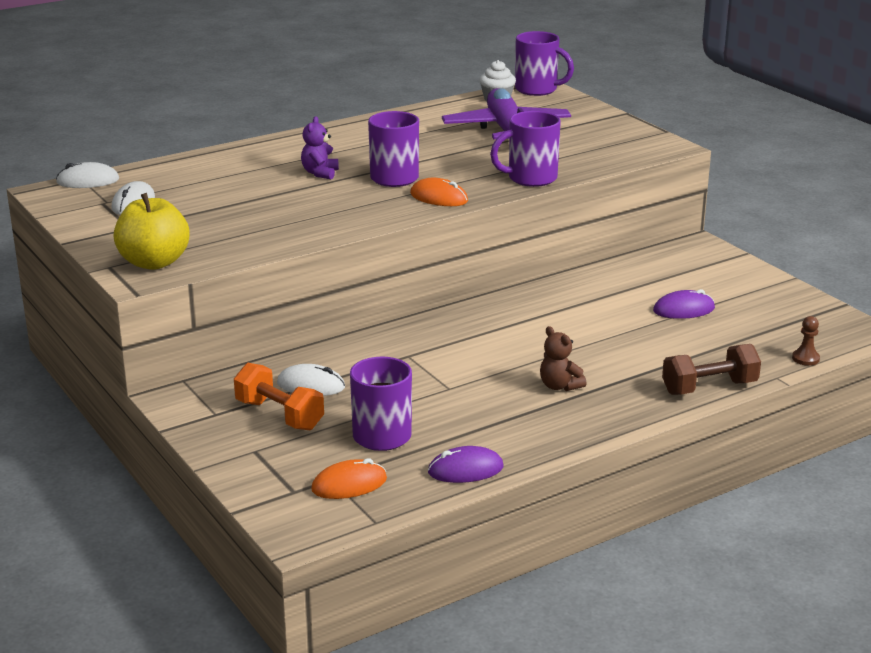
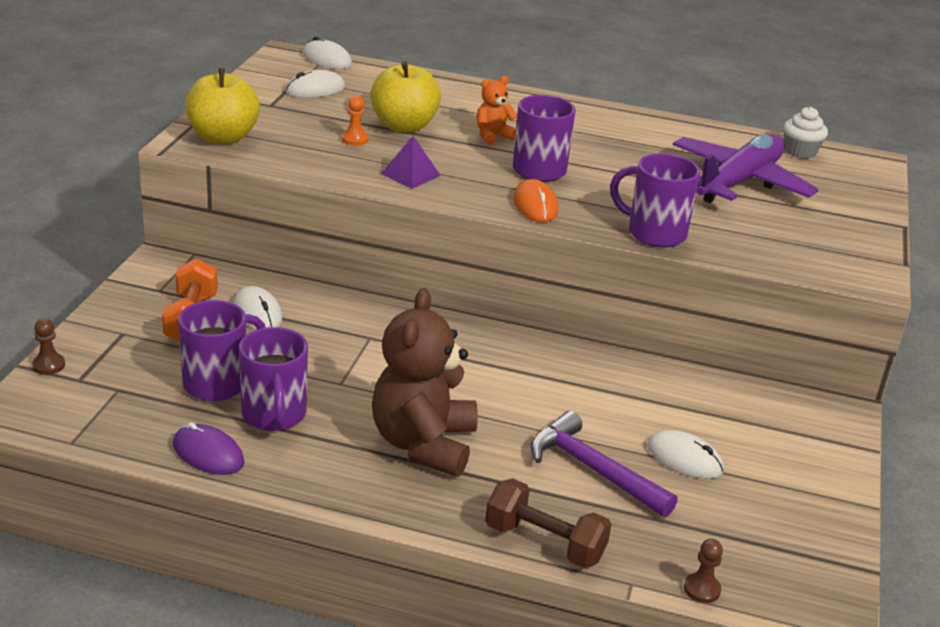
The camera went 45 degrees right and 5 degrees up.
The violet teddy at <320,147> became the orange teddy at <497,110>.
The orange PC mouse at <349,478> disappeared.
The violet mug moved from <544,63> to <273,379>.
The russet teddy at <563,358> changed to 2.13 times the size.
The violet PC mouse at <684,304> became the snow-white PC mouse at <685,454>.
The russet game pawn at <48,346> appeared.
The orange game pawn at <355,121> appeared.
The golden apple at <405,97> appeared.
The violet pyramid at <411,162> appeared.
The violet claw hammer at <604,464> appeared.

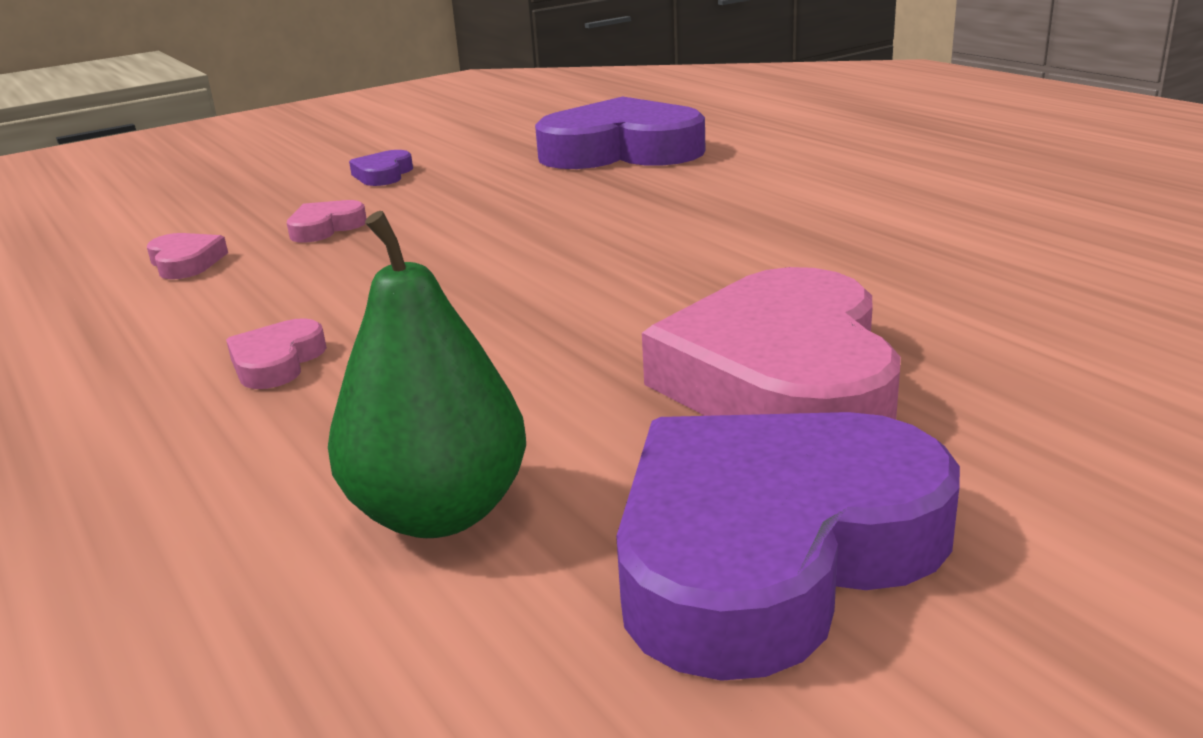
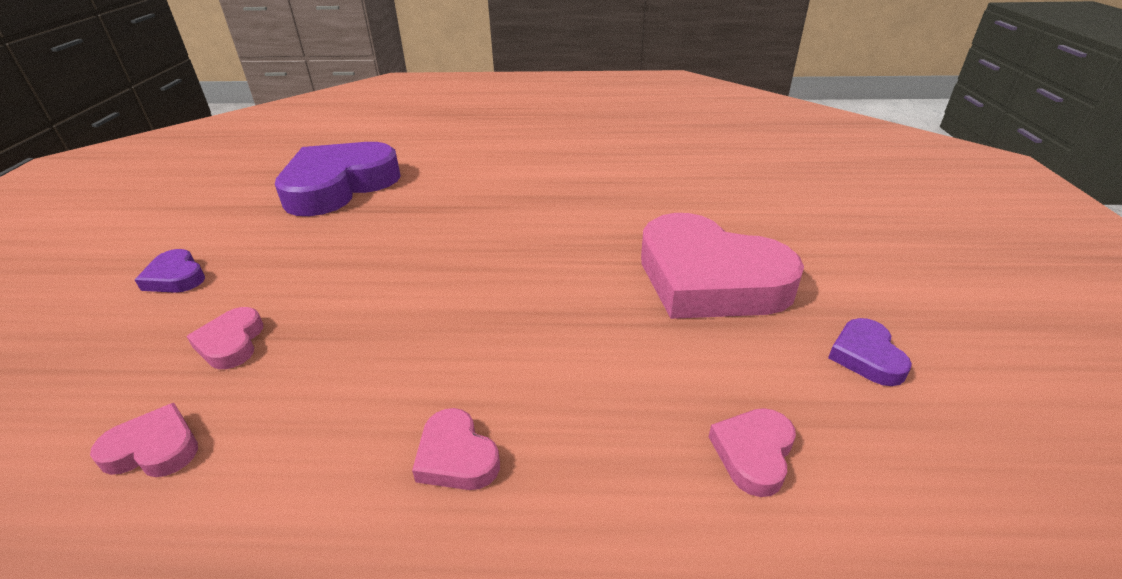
The camera went 55 degrees left and 10 degrees up.
The leaf-green toy pear at <427,374> was replaced by the pink love heart at <752,452>.
The violet love heart at <788,546> changed to 0.42 times the size.

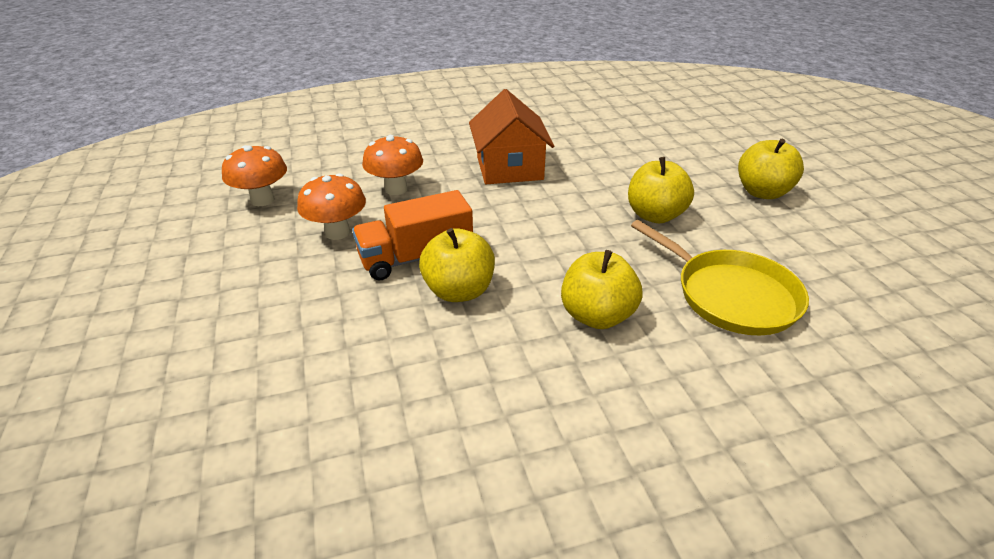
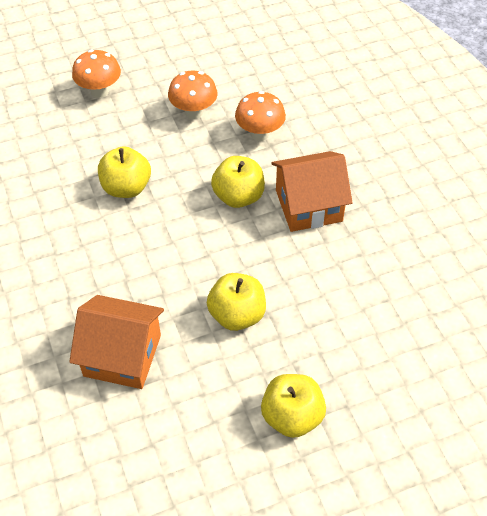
The camera went 85 degrees right and 15 degrees up.
The orange mushroom moved from <254,175> to <96,74>.
The orange lorry at <412,235> disappeared.
The golden apple moved from <602,289> to <238,182>.
The golden frying pan at <720,277> was replaced by the orange house at <116,342>.

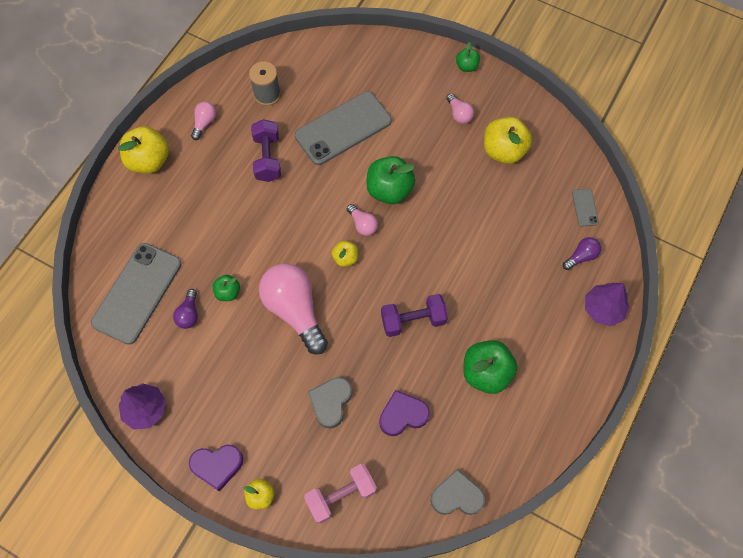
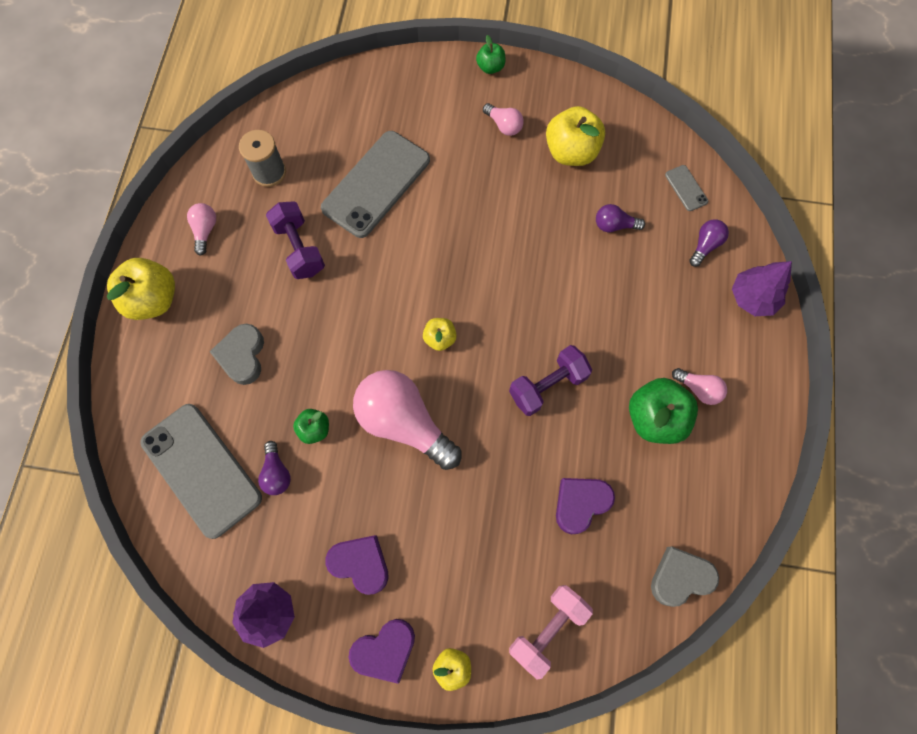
The camera went 20 degrees left and 5 degrees up.
The ash-grey phone at <136,294> turned 45 degrees counterclockwise.
The ash-grey love heart moved from <330,403> to <237,354>.
The pink bulb moved from <362,220> to <699,386>.
The leaf-green apple at <390,180> disappeared.
The violet love heart at <357,565> appeared.
The violet bulb at <620,218> appeared.

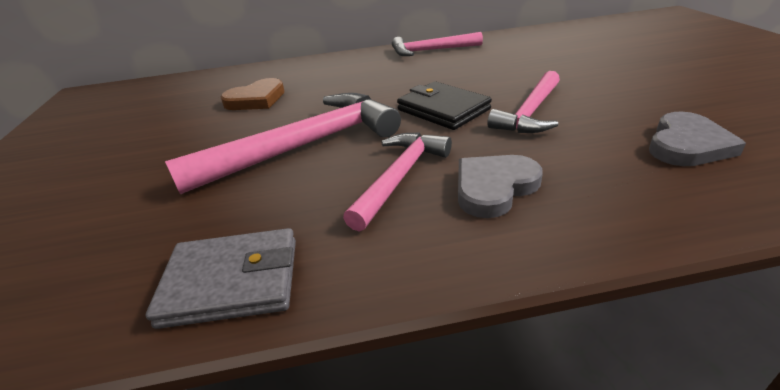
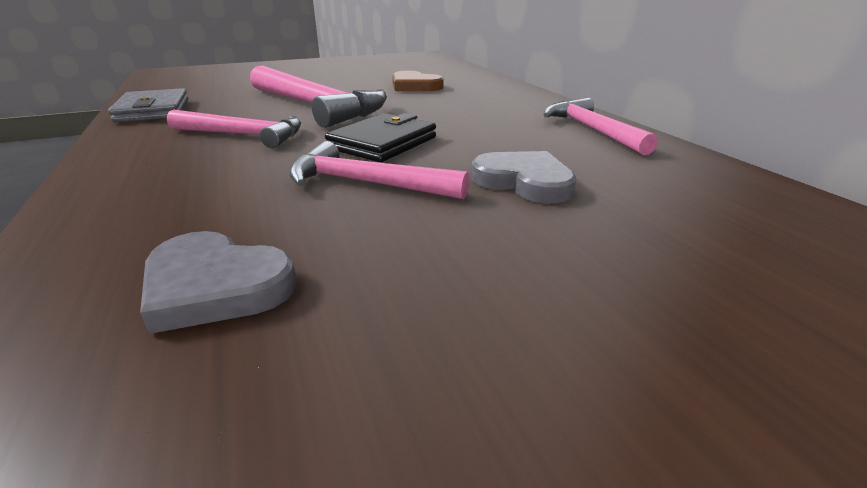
The camera went 75 degrees right and 5 degrees down.
The ash-grey love heart moved from <500,186> to <524,177>.

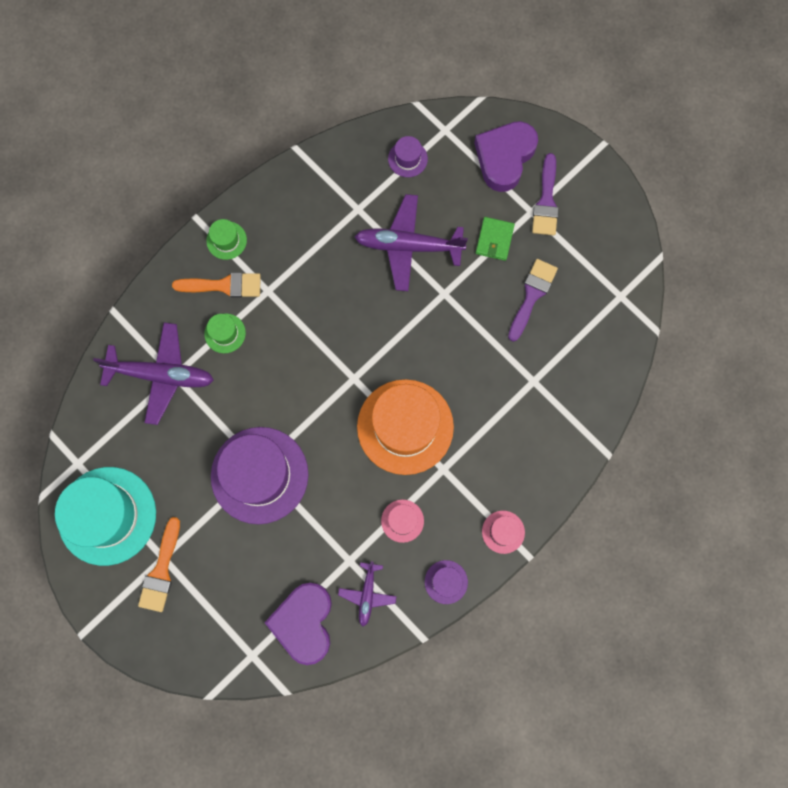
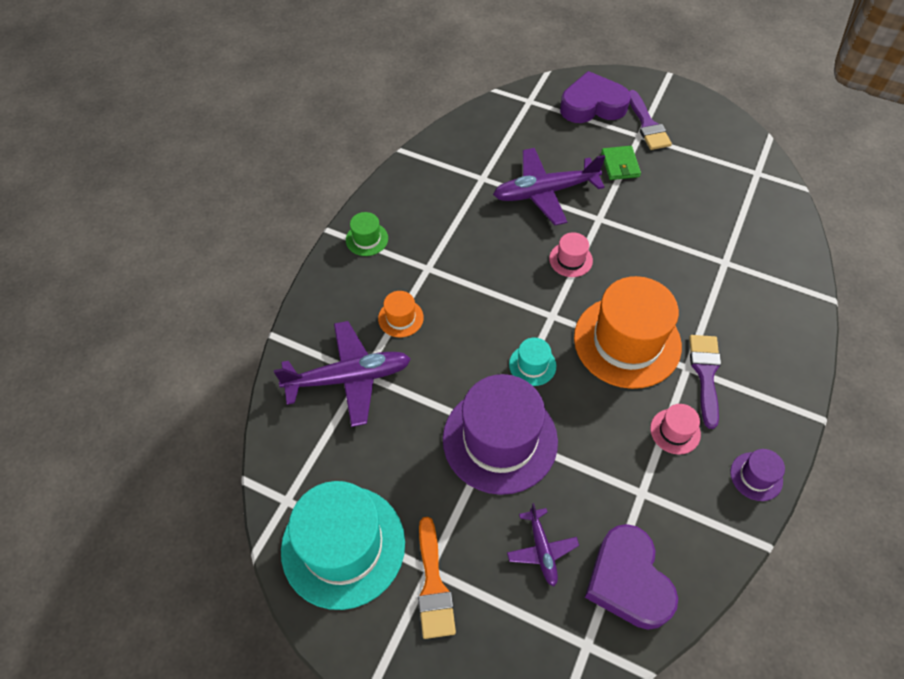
The camera went 20 degrees left and 20 degrees down.
The orange paint brush at <216,285> disappeared.
The leaf-green hat at <225,333> became the orange hat at <401,314>.
The violet toy plane moved from <367,593> to <543,544>.
The violet hat at <408,156> disappeared.
The violet love heart at <506,156> turned 75 degrees clockwise.
The pink hat moved from <503,532> to <571,254>.
The violet paint brush moved from <533,300> to <705,382>.
The turquoise hat at <532,362> appeared.

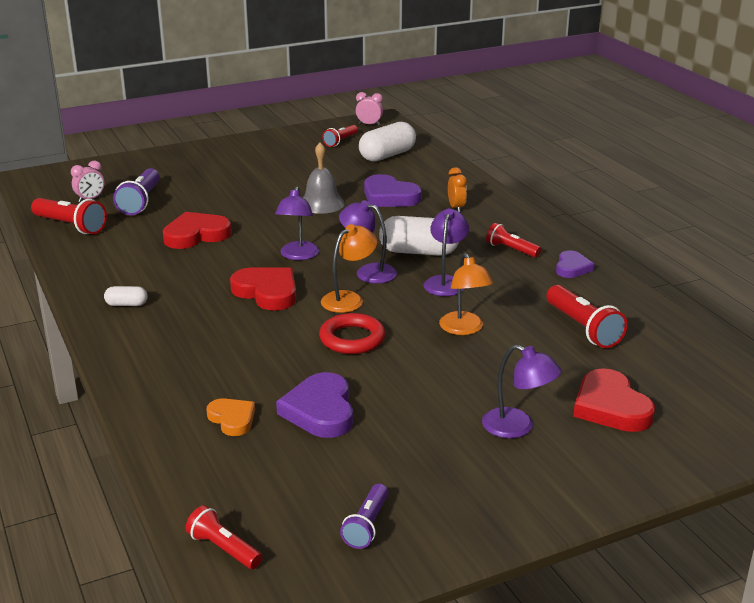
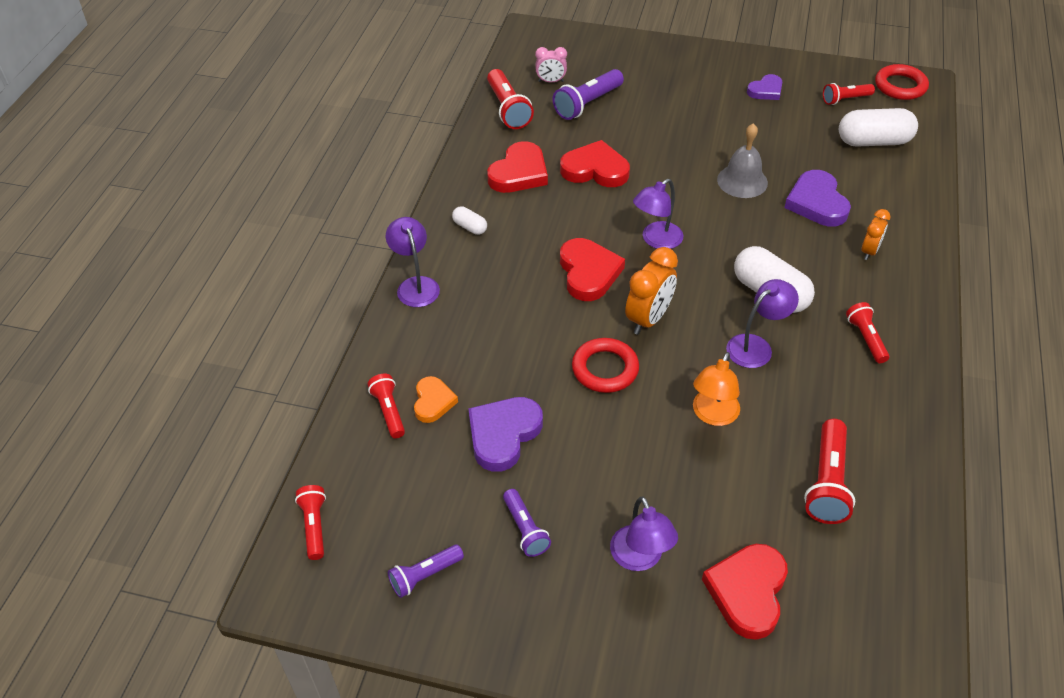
The camera went 40 degrees right and 20 degrees up.
The orange desk lamp at <349,268> was replaced by the orange bedside clock at <651,291>.
The violet desk lamp moved from <368,241> to <413,262>.
The pink bedside clock at <369,109> was replaced by the scarlet torus at <902,82>.
The violet love heart moved from <575,264> to <764,87>.
The scarlet torch at <386,405> appeared.
The scarlet love heart at <517,167> appeared.
The violet torch at <527,523> appeared.

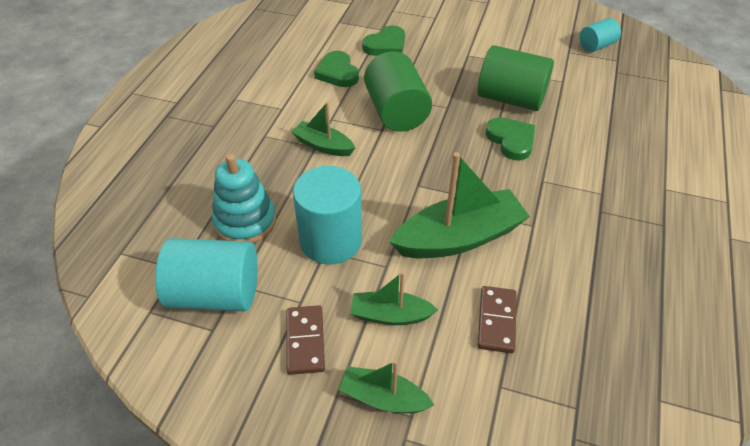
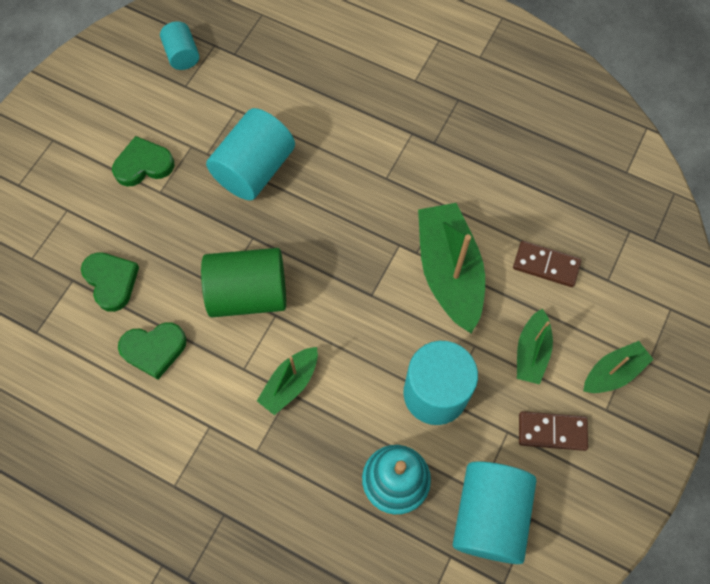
The camera went 80 degrees left and 20 degrees up.
The leaf-green sailboat at <386,386> turned 150 degrees counterclockwise.
The leaf-green cylinder at <515,78> became the turquoise cylinder at <250,154>.
The leaf-green love heart moved from <510,139> to <143,161>.

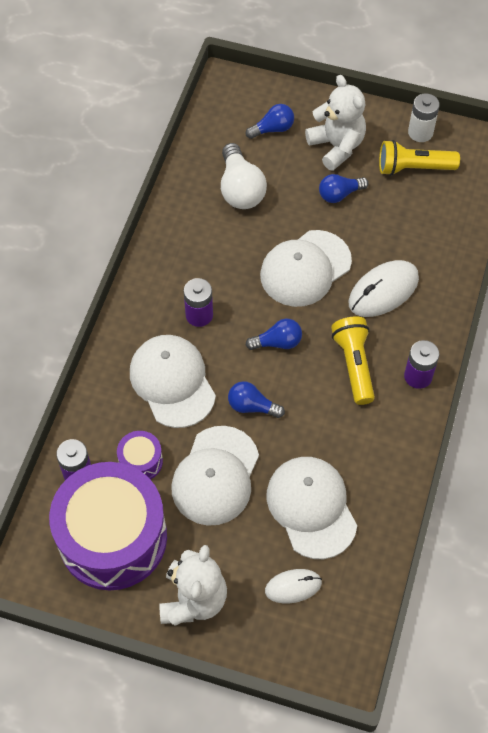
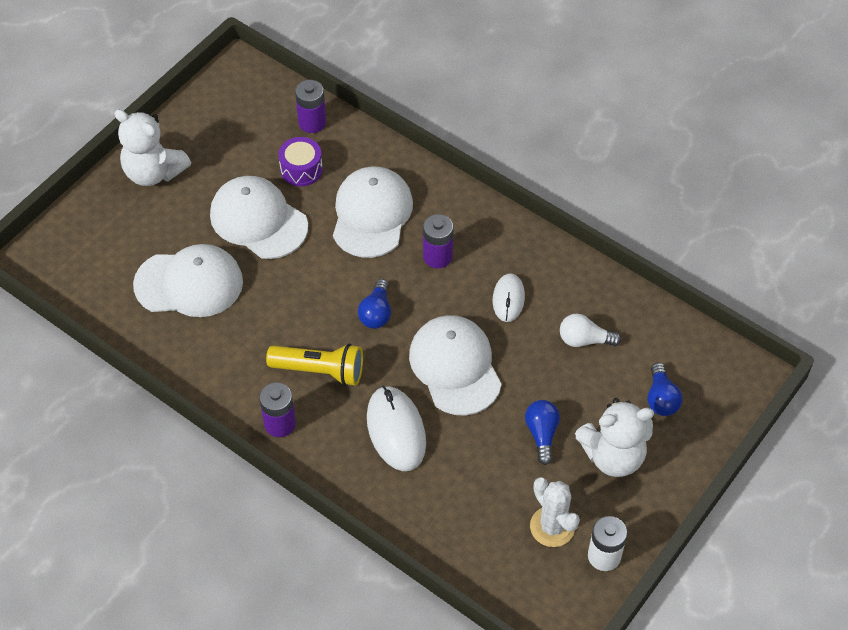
The camera went 110 degrees right and 5 degrees down.
The violet drum at <108,526> disappeared.
The snow-white baseball cap at <173,381> turned 75 degrees counterclockwise.
The snow-white bulb at <244,176> changed to 0.62 times the size.
The cobalt bulb at <256,399> disappeared.
The snow-white PC mouse moved from <293,586> to <509,297>.
The golden torch at <419,158> was replaced by the snow-white cactus at <555,512>.

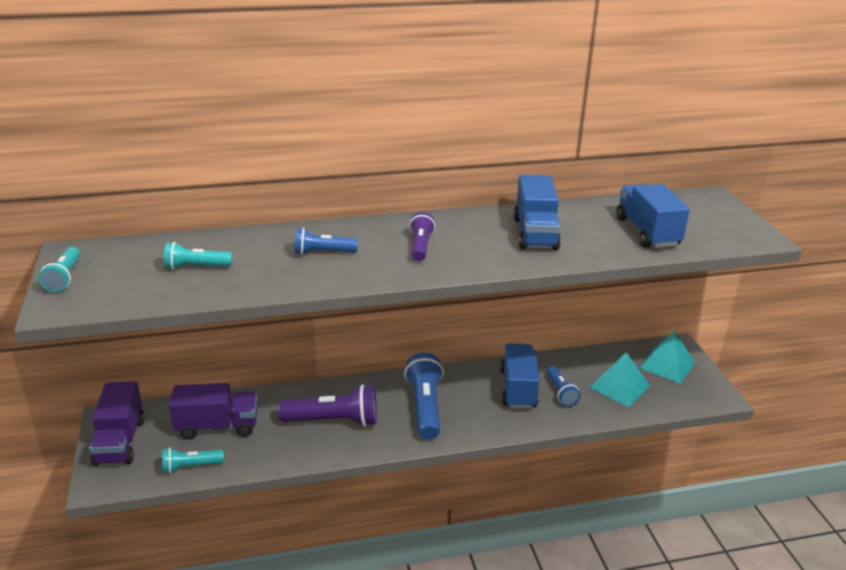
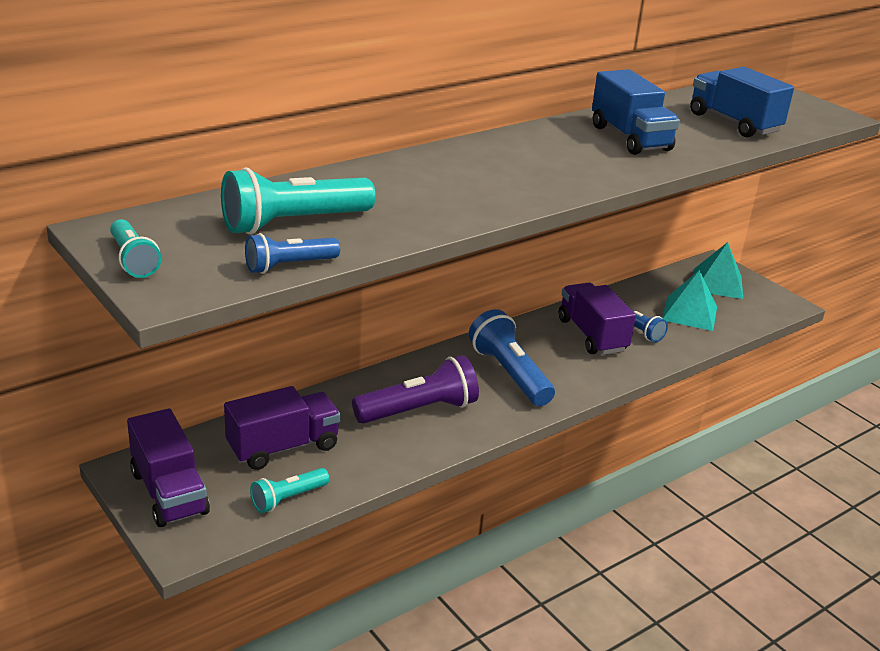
The camera went 25 degrees left and 0 degrees up.
The turquoise torch at <198,256> changed to 1.75 times the size.
The cobalt torch moved from <326,241> to <292,253>.
The violet torch at <422,236> disappeared.
The cobalt lorry at <519,376> became the violet lorry at <597,319>.

